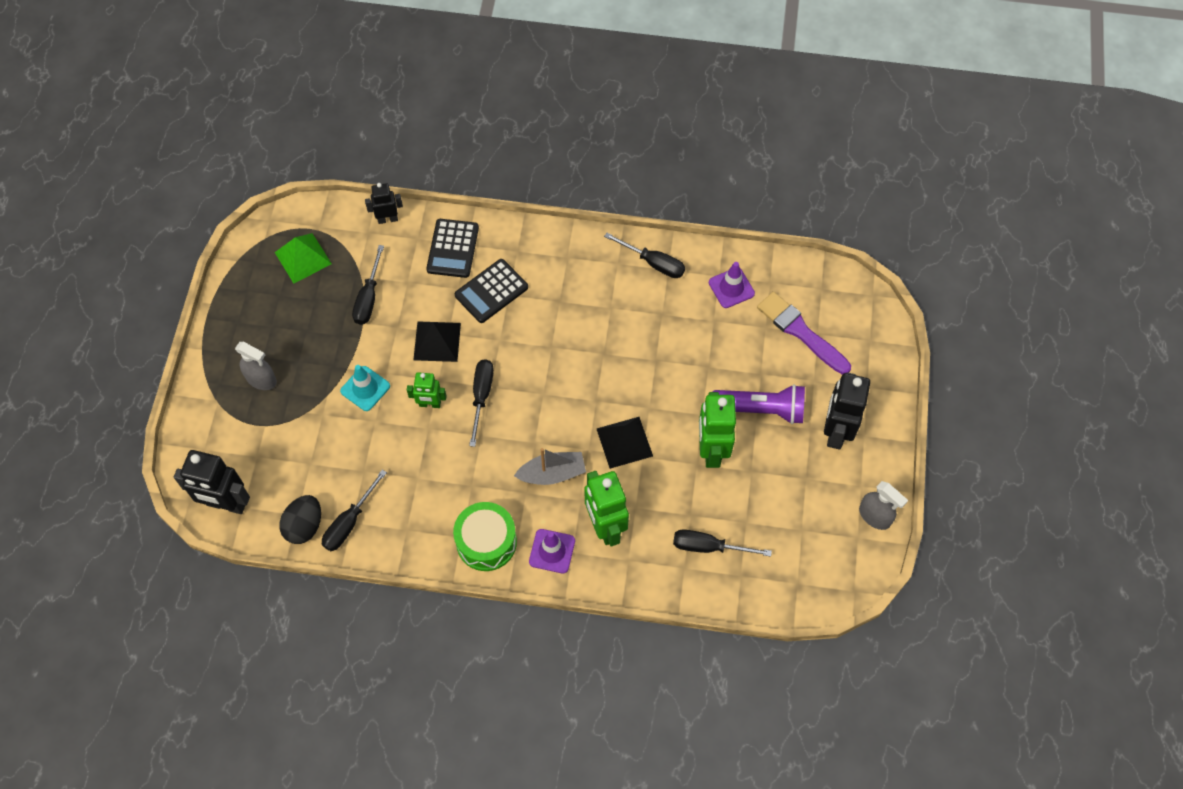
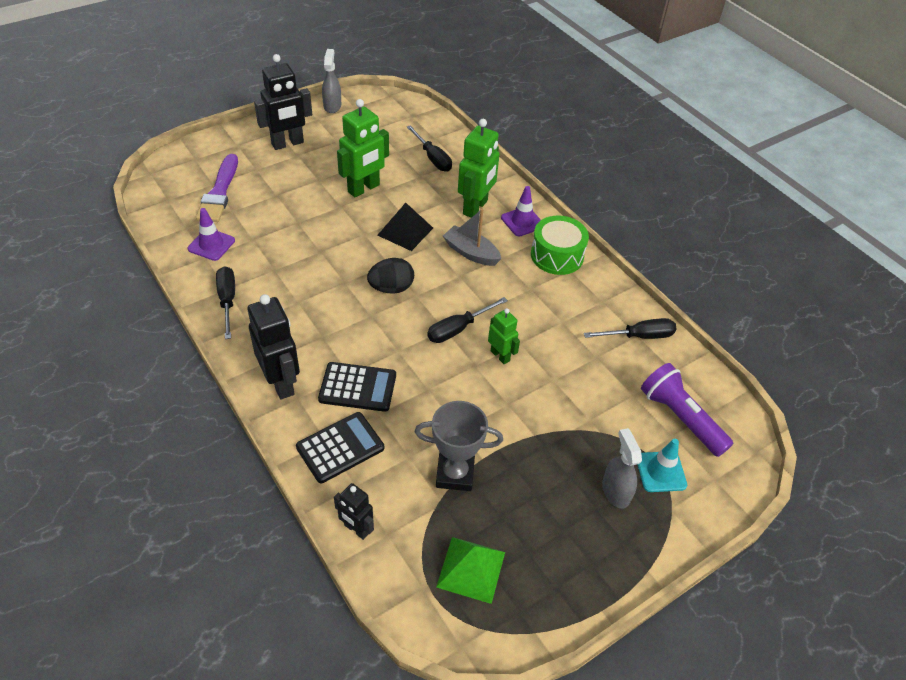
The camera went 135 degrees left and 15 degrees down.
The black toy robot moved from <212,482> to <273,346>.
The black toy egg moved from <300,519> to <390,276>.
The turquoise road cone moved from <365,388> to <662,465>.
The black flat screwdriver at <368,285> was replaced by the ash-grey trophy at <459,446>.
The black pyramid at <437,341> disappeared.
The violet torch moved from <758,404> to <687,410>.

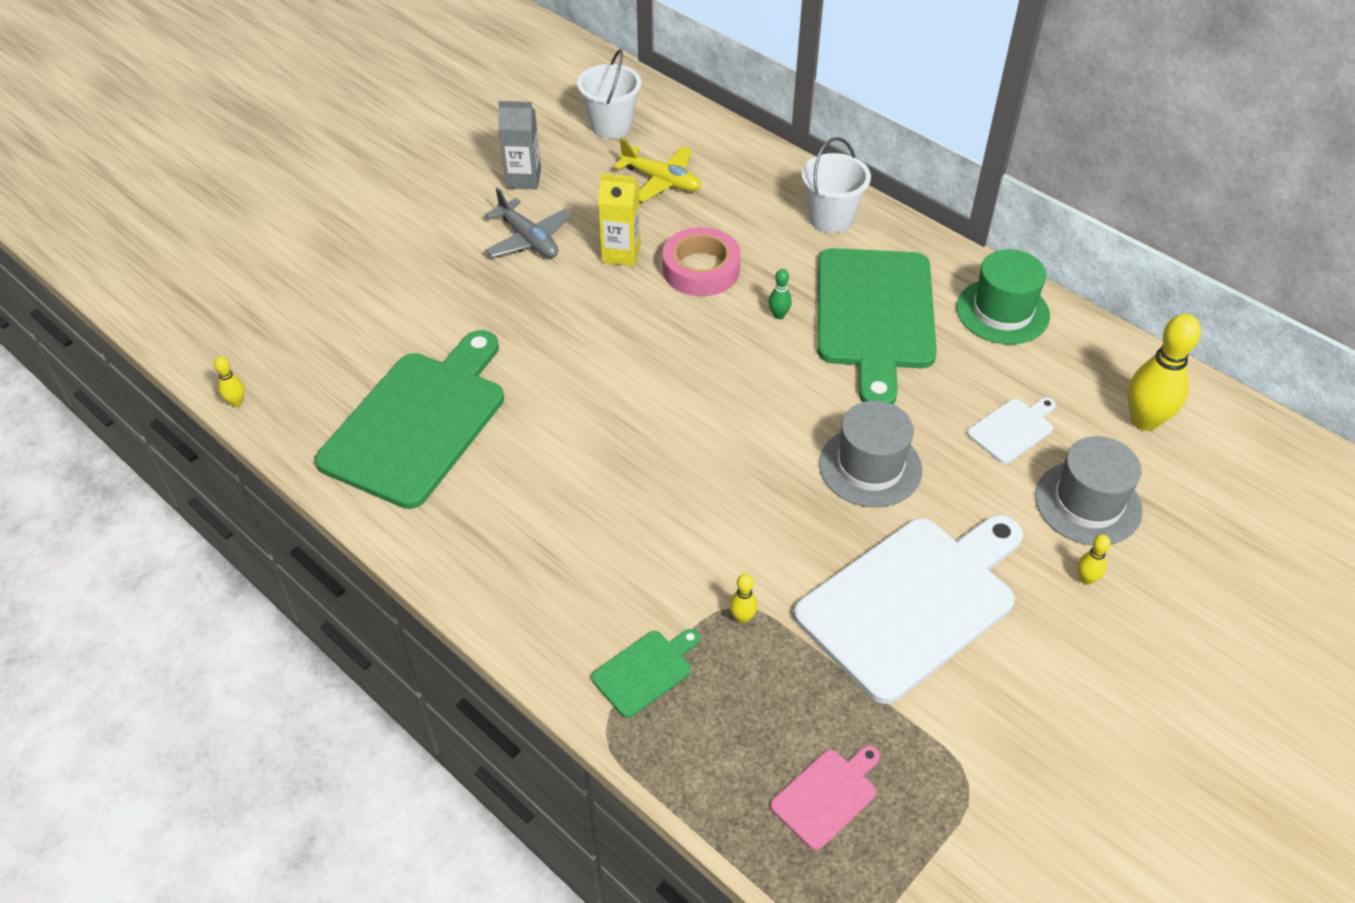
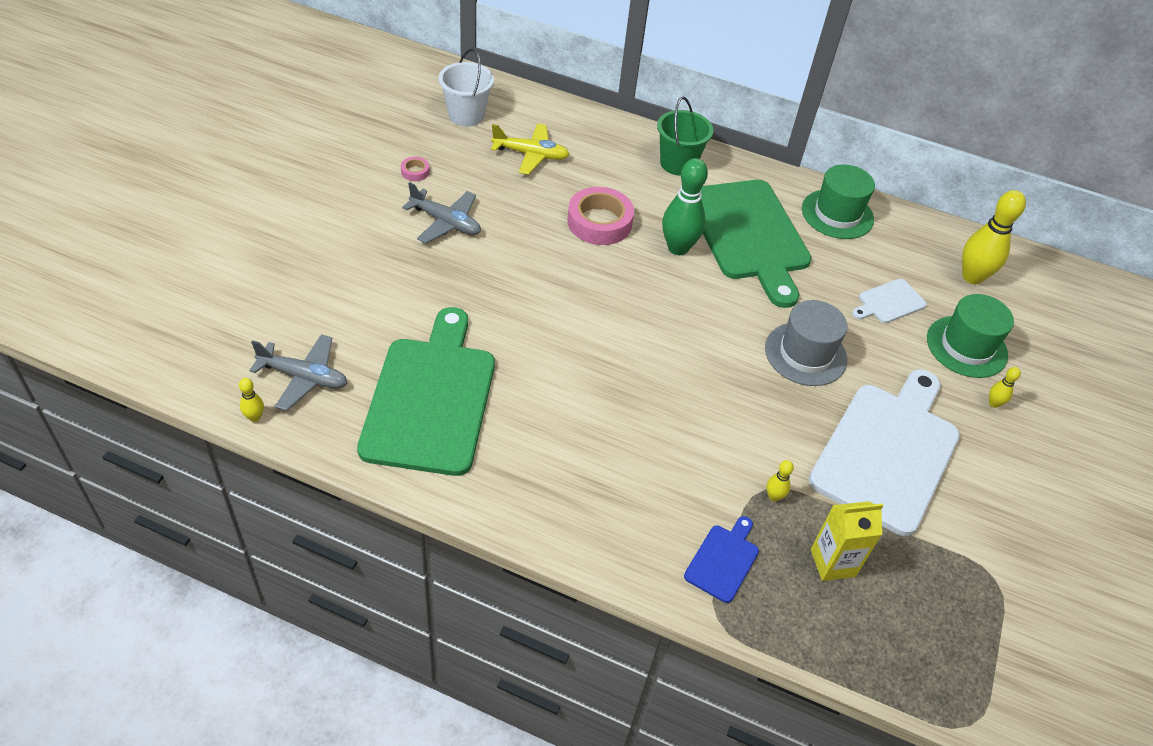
The camera went 25 degrees left and 0 degrees up.
The ash-grey carton at <519,145> was replaced by the pink sticky tape at <415,169>.
The leaf-green chopping board at <645,673> became the cobalt chopping board at <721,559>.
The golden carton moved from <619,219> to <847,541>.
The leaf-green tenpin at <780,294> changed to 2.22 times the size.
The pink chopping board at <825,797> disappeared.
The snow-white sand bucket at <836,185> became the leaf-green sand bucket at <685,136>.
The snow-white chopping board at <1011,430> turned 150 degrees counterclockwise.
The ash-grey hat at <1089,490> became the leaf-green hat at <970,336>.
The ash-grey toy plane at <298,372> appeared.

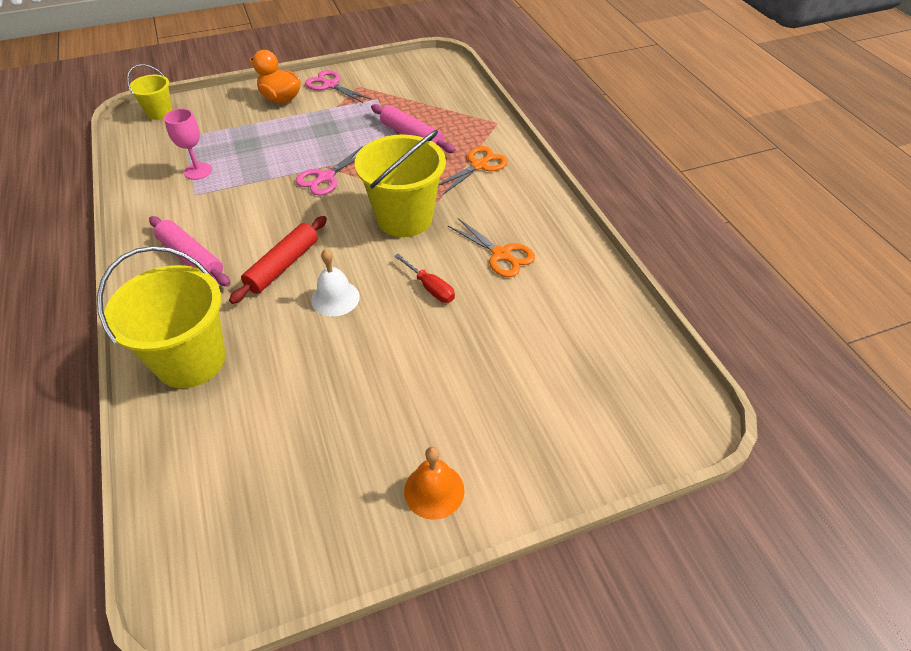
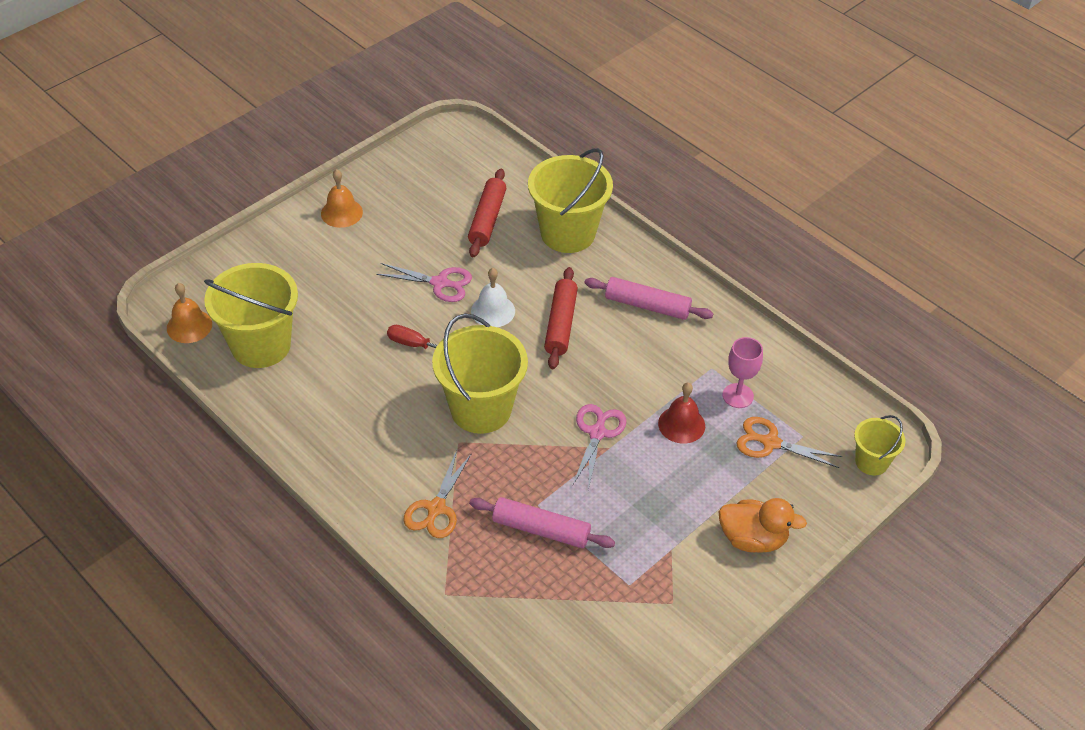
The camera went 155 degrees right and 0 degrees up.
The pink scissors moved from <338,87> to <424,282>.
The orange scissors moved from <491,247> to <790,442>.
The orange hand bell at <189,313> appeared.
The golden sand bucket at <251,315> appeared.
The scarlet dough roller at <487,212> appeared.
The scarlet hand bell at <681,413> appeared.

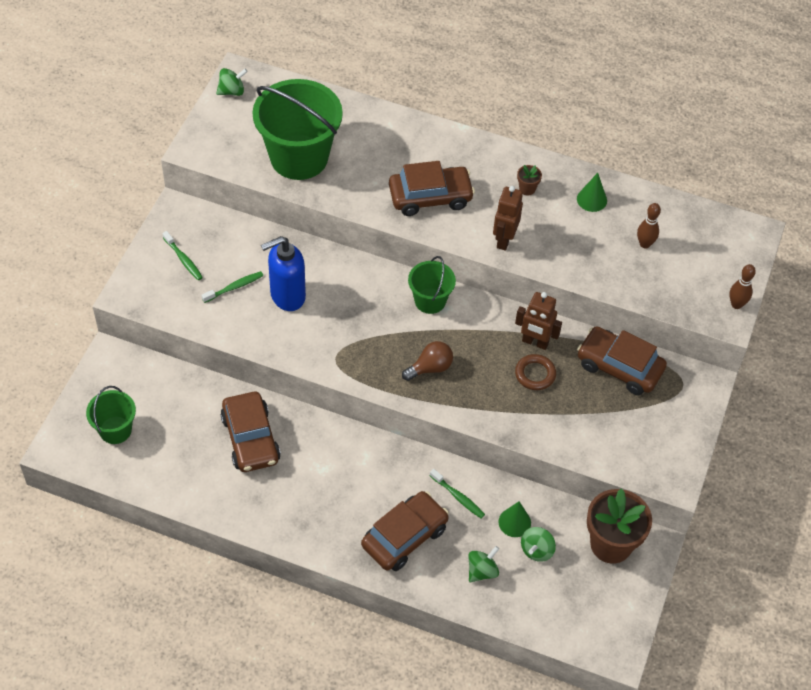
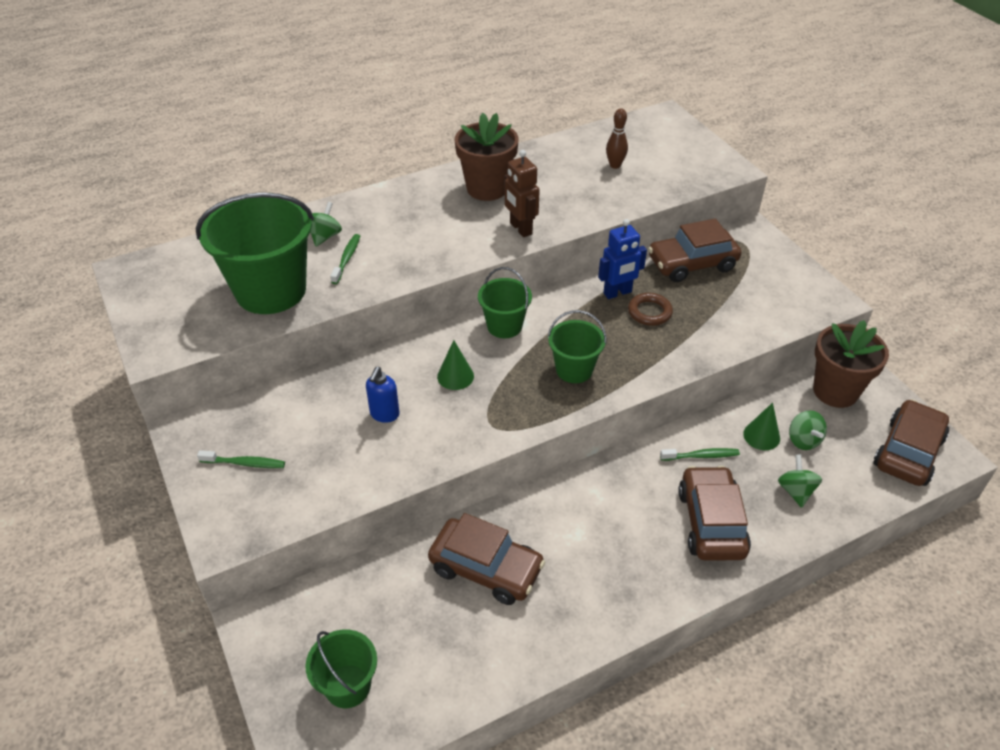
The camera went 45 degrees left and 10 degrees down.
The leaf-green dental brush moved from <232,287> to <345,259>.
The leaf-green toy top moved from <232,82> to <326,224>.
The cobalt soap pump at <283,273> changed to 0.58 times the size.
The russet toy car moved from <432,188> to <911,443>.
The russet bulb at <427,361> was replaced by the leaf-green sand bucket at <576,346>.
The russet toy robot at <538,321> became the cobalt toy robot at <622,259>.
The russet flower pot at <529,180> changed to 2.37 times the size.
The leaf-green cone shape moved from <592,192> to <455,365>.
The russet tenpin at <742,286> disappeared.

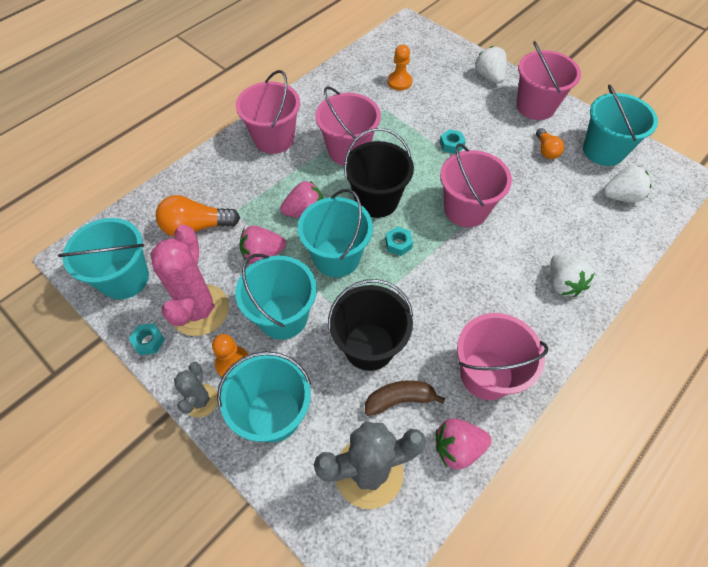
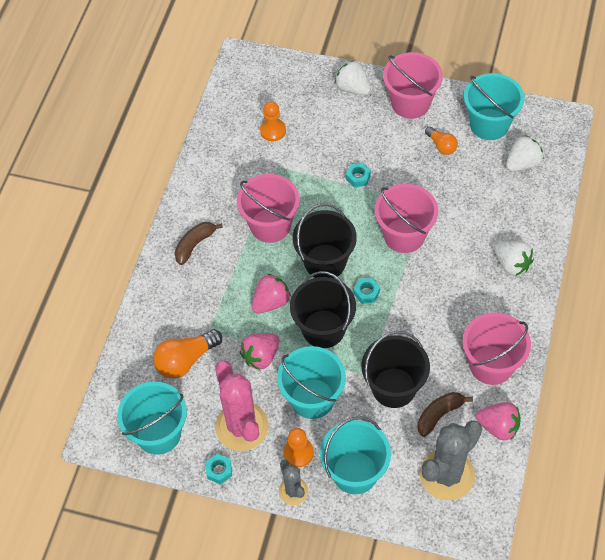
The camera went 25 degrees left and 0 degrees up.
The pink sand bucket at <268,112> was replaced by the russet banana fruit at <199,243>.
The turquoise sand bucket at <335,233> became the black sand bucket at <323,309>.
The pink strawberry at <463,444> turned 120 degrees counterclockwise.

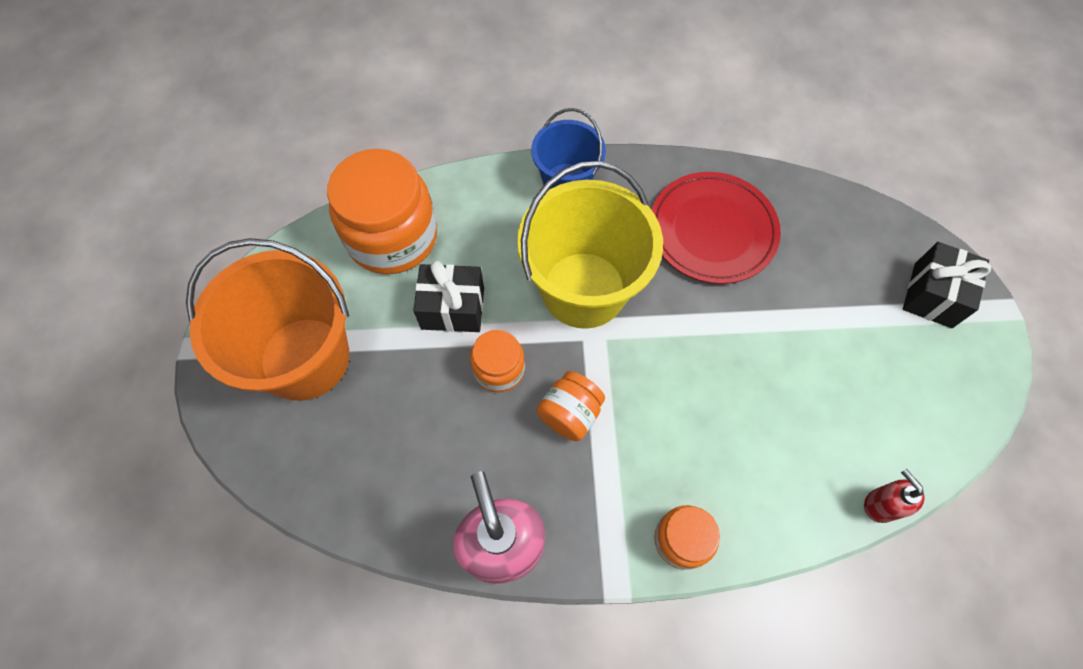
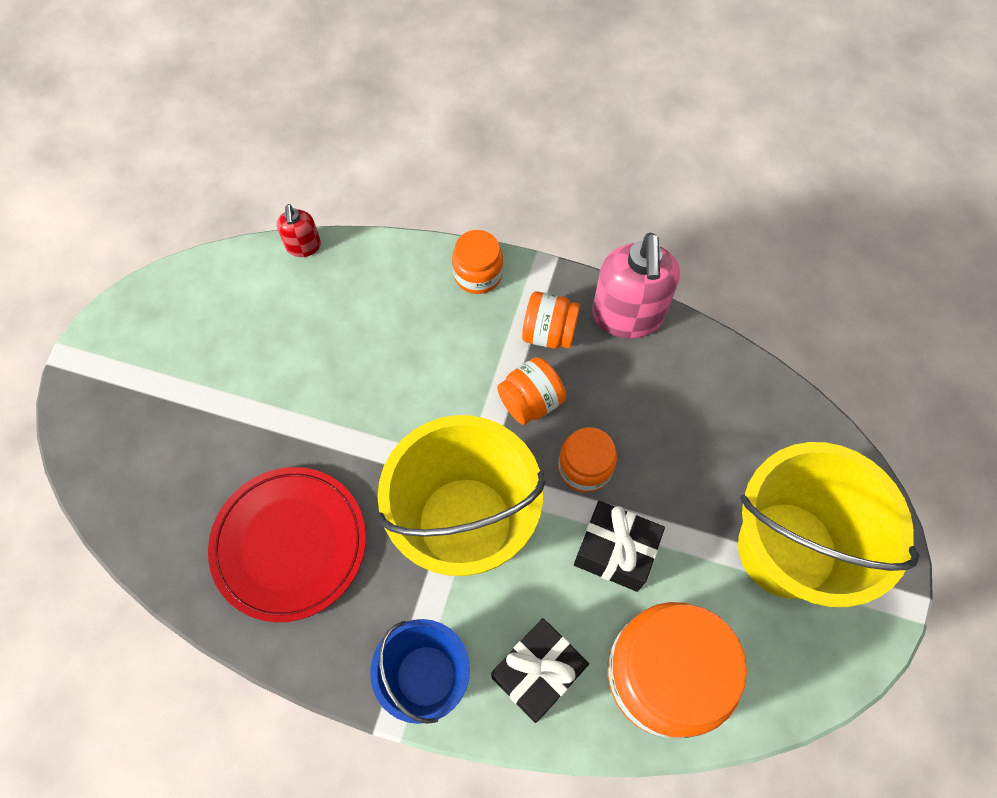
The camera went 160 degrees left and 0 degrees up.
The orange sand bucket at <267,319> became the golden sand bucket at <828,524>.
The black wrapped gift moved from <947,285> to <540,670>.
The orange preserve jar at <551,320> appeared.

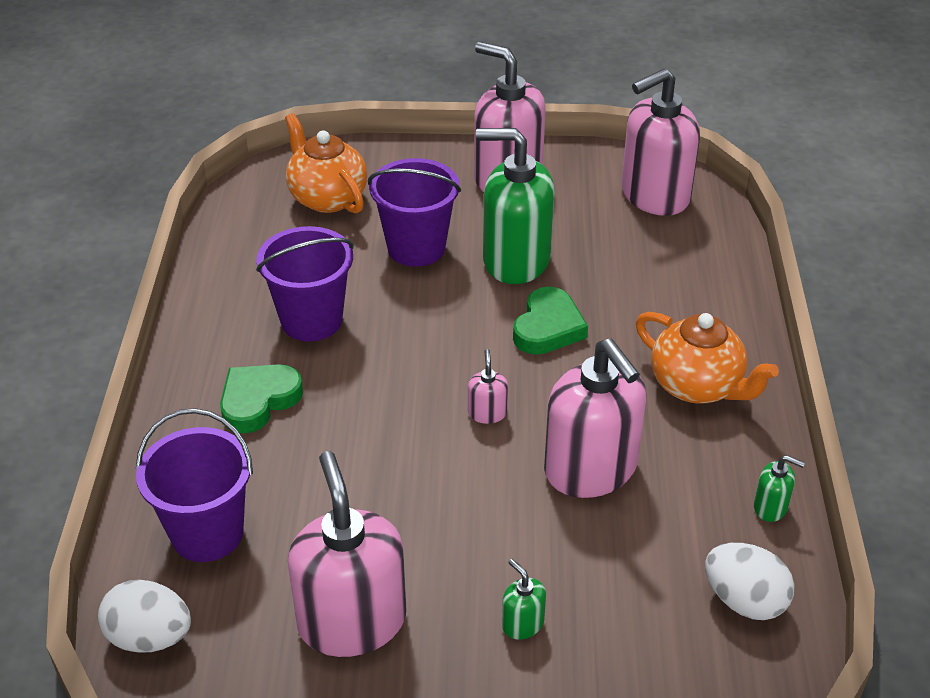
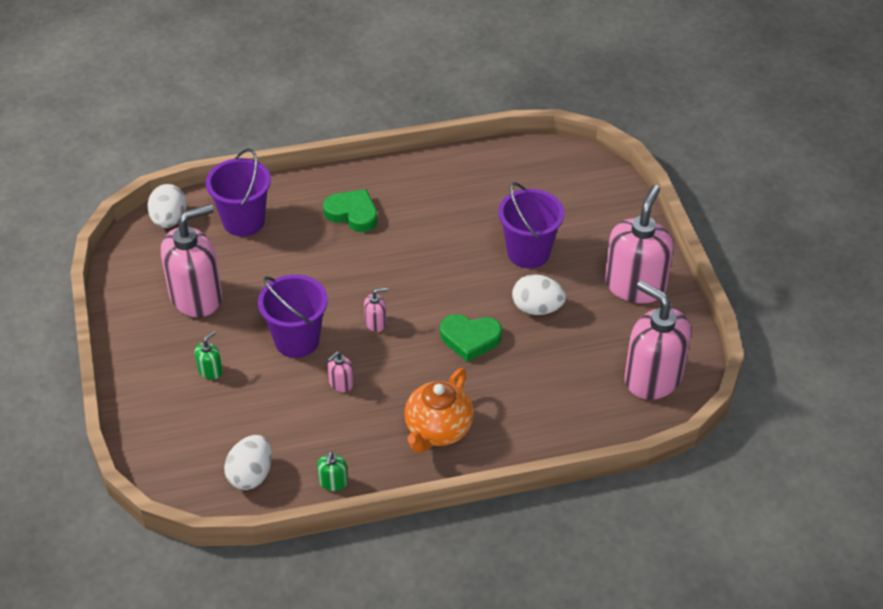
The camera went 75 degrees right and 5 degrees up.
The violet sand bucket moved from <304,283> to <293,316>.
The orange china teapot at <326,163> disappeared.
The leaf-green soap pump at <515,206> was replaced by the snow-white toy egg at <539,294>.
The pink soap pump at <595,418> changed to 0.42 times the size.

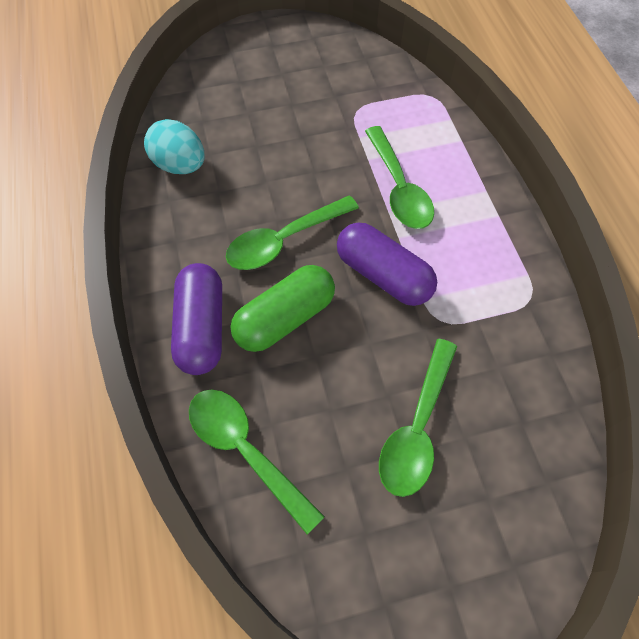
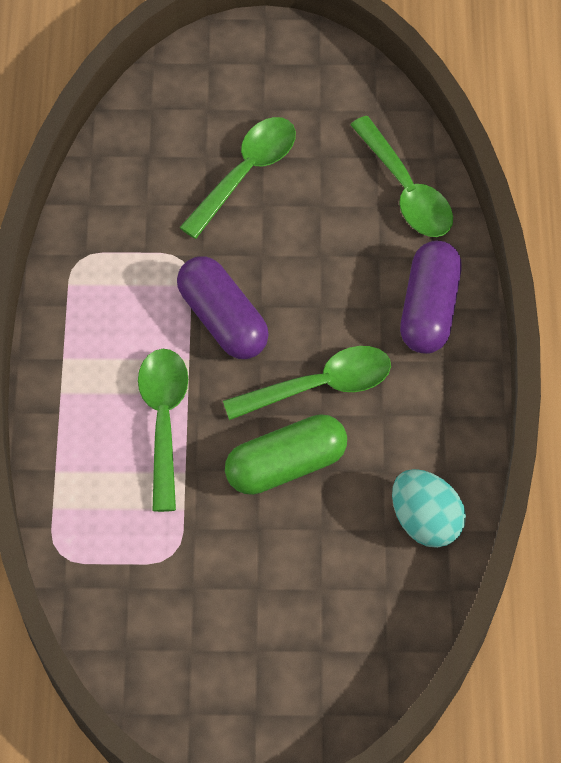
The camera went 165 degrees left and 0 degrees up.
The leaf-green pill moved from <282,308> to <286,454>.

